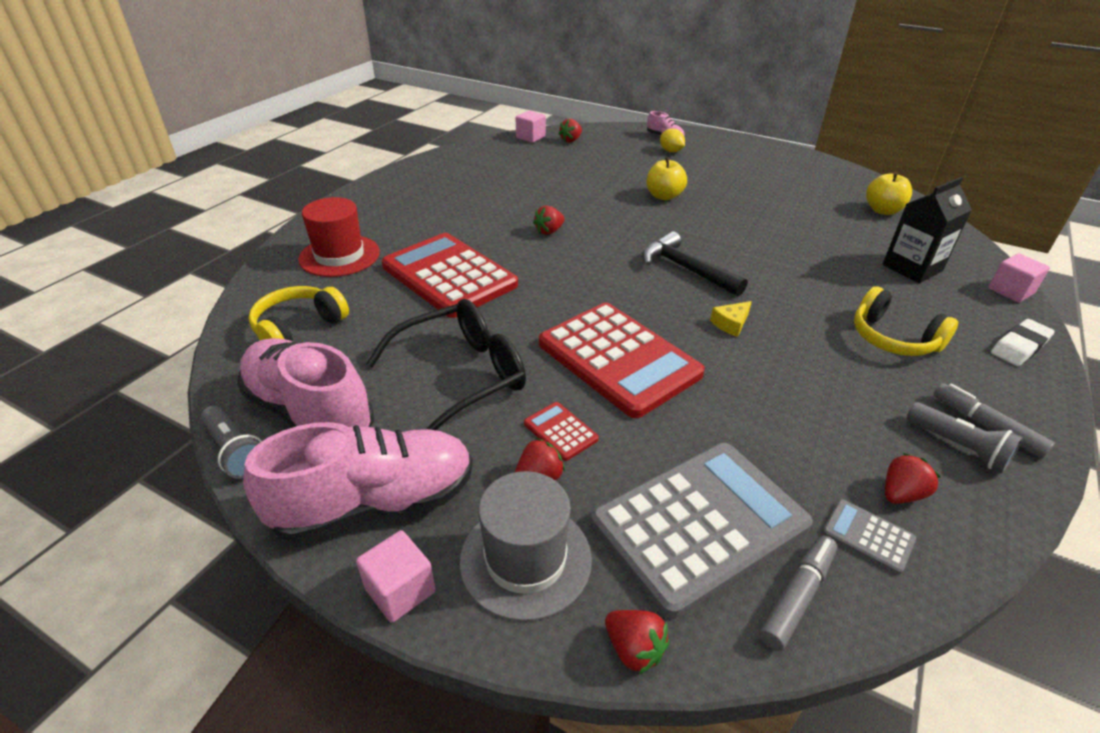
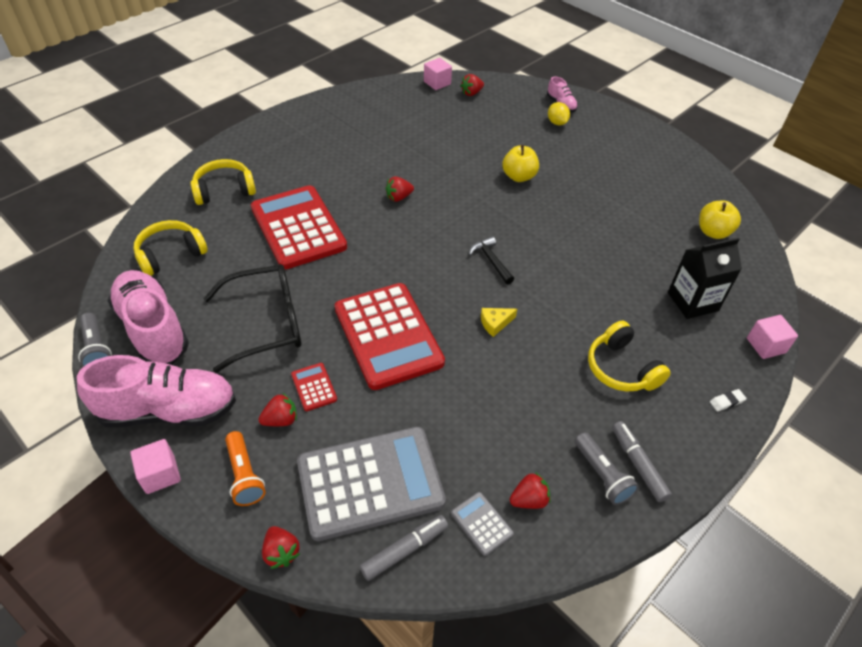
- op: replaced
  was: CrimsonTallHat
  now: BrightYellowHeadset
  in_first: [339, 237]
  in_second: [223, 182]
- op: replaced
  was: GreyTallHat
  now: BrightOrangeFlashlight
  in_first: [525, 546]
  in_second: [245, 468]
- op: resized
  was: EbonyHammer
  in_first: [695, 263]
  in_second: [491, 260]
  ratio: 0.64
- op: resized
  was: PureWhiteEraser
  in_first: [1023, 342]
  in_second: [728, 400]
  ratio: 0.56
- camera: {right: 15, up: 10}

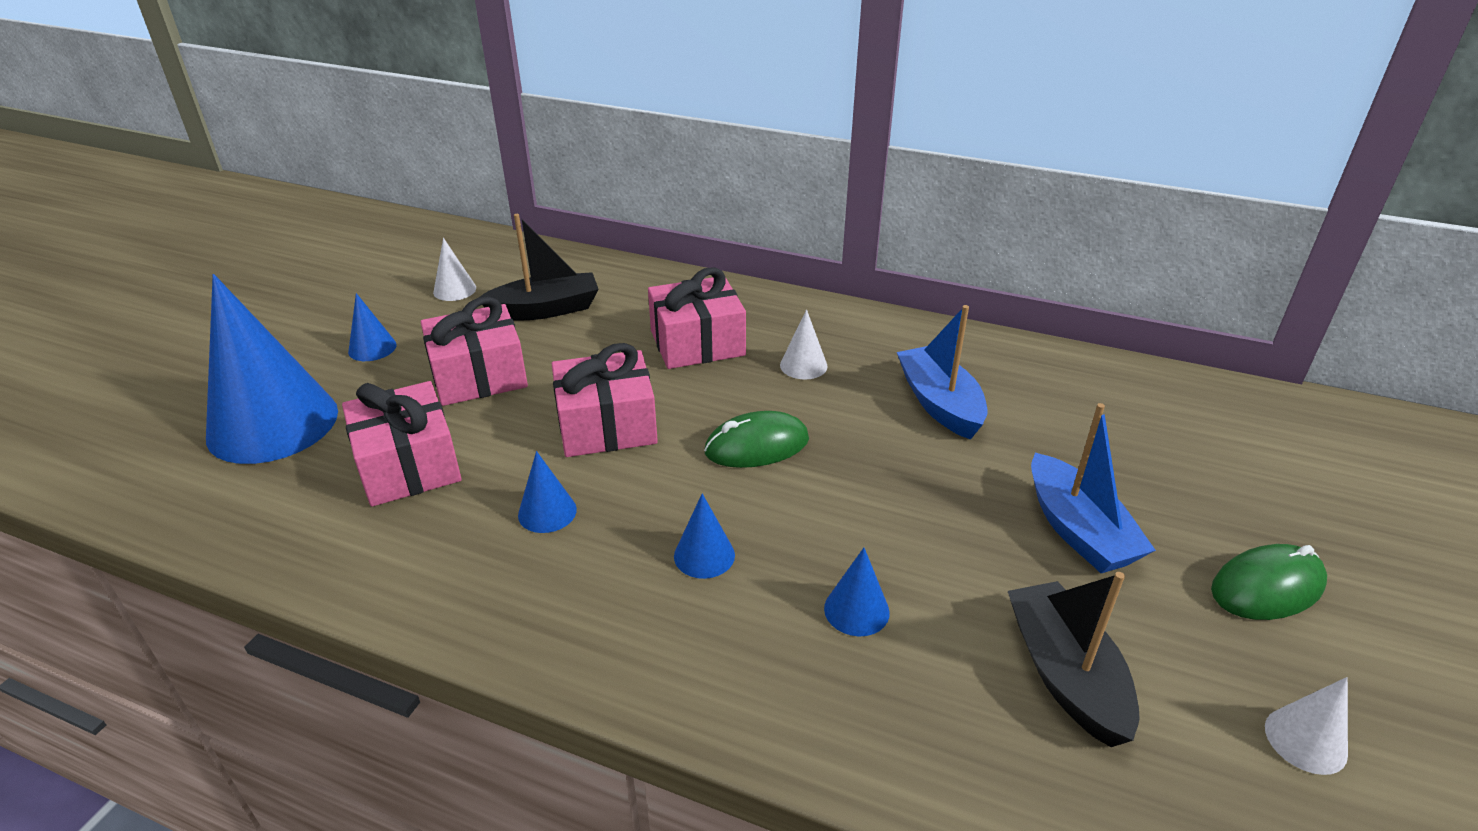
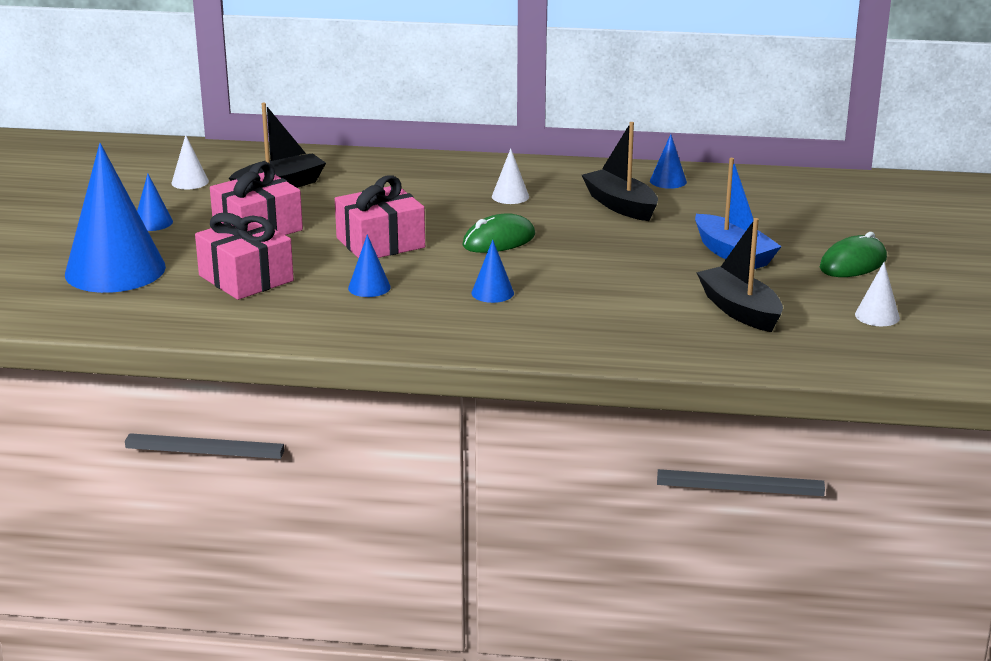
- op: removed
  was: RosyWrappedGift
  in_first: [697, 318]
- op: moved
  was: BlueSolidCone
  in_first: [857, 592]
  in_second: [668, 161]
- op: recoloured
  was: BlueSailboat
  now: EbonySailboat
  in_first: [942, 372]
  in_second: [620, 171]
- camera: {right: -15, up: -10}

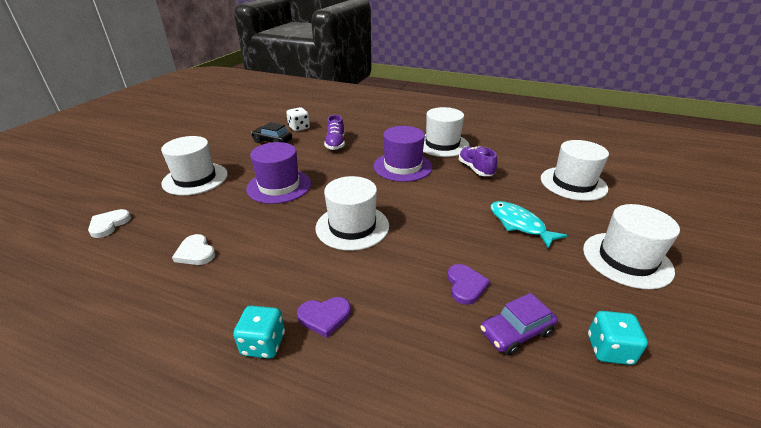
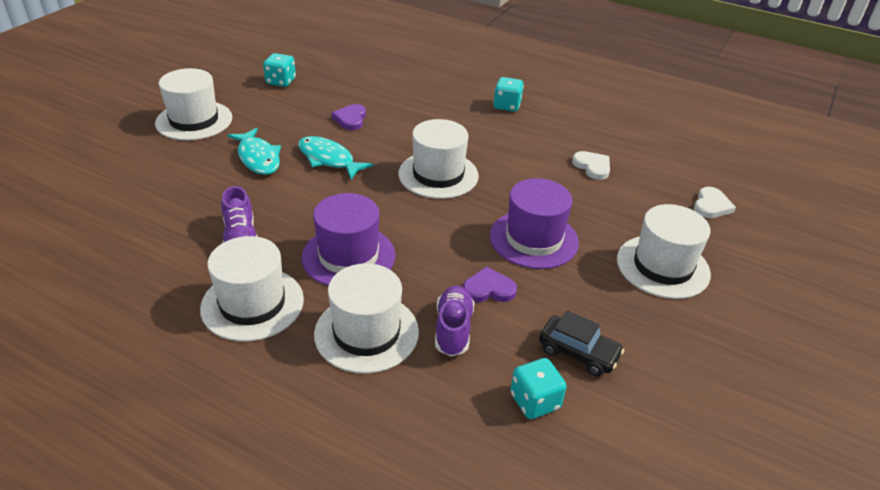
- op: removed
  was: VioletToyCar
  in_first: [518, 324]
- op: added
  now: TurquoiseToyFish
  in_second: [335, 157]
- op: moved
  was: VioletLoveHeart
  in_first: [324, 317]
  in_second: [490, 284]
- op: moved
  was: PureWhiteTallHat
  in_first: [575, 170]
  in_second: [366, 318]
- op: recoloured
  was: PureWhiteGameDie
  now: TurquoiseGameDie
  in_first: [298, 119]
  in_second: [538, 388]
- camera: {right: -175, up: 5}

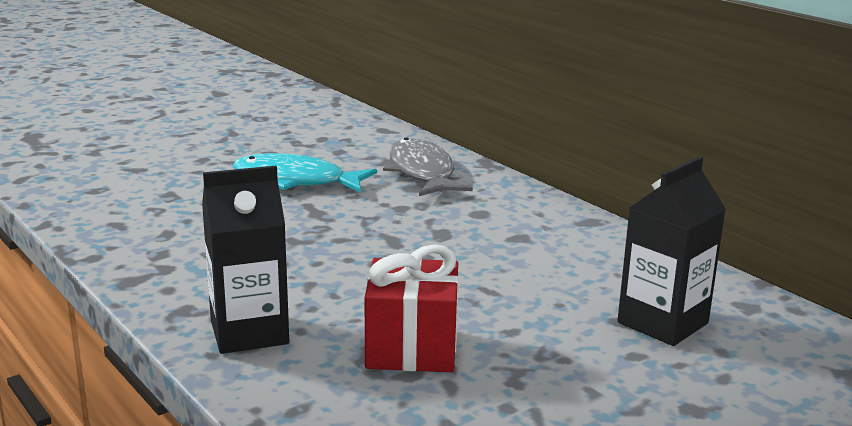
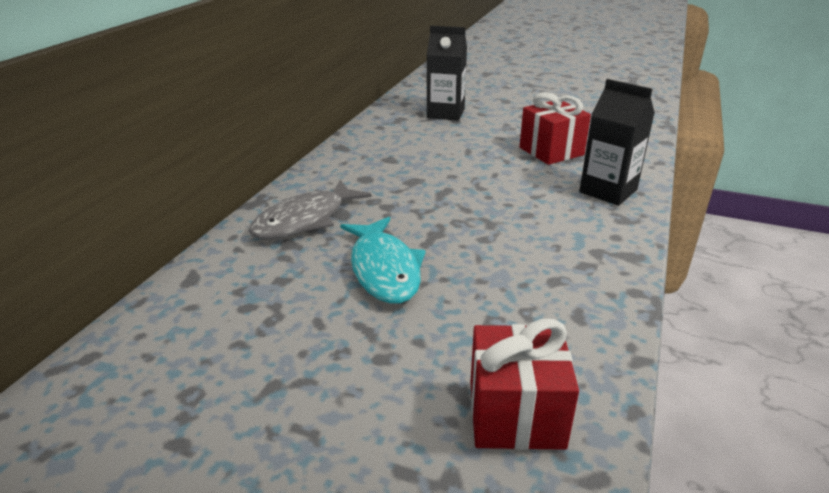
- op: added
  now: CrimsonWrappedGift
  in_second: [525, 384]
- camera: {right: -120, up: 10}

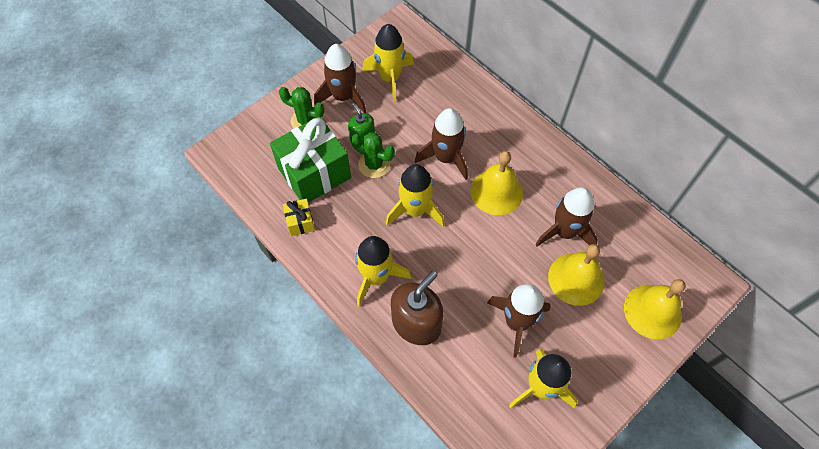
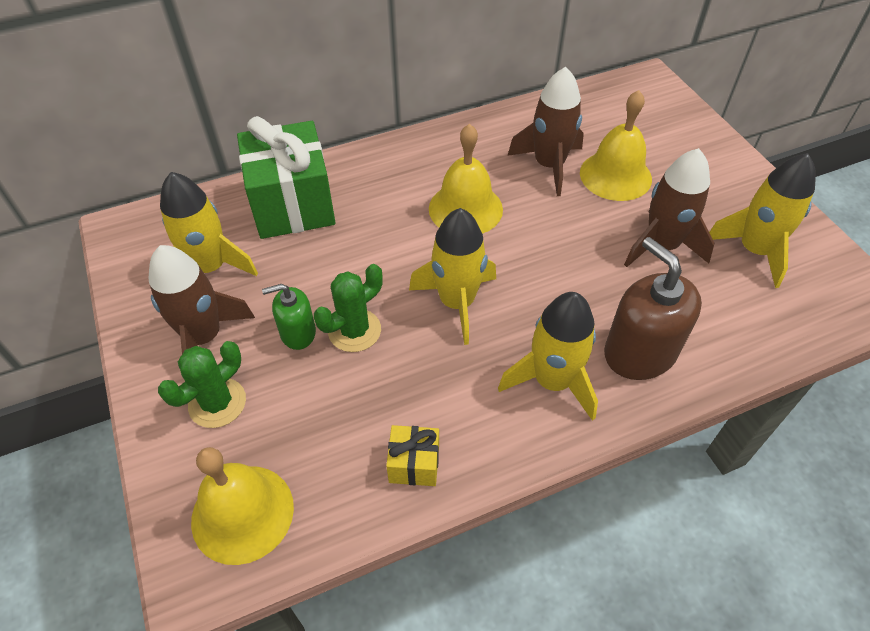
- op: removed
  was: BrownRocket
  in_first: [441, 144]
- op: moved
  was: LeafGreenWrappedGift
  in_first: [310, 159]
  in_second: [286, 177]
- op: moved
  was: BrightYellowBell
  in_first: [655, 309]
  in_second: [242, 506]
- camera: {right: -70, up: -10}

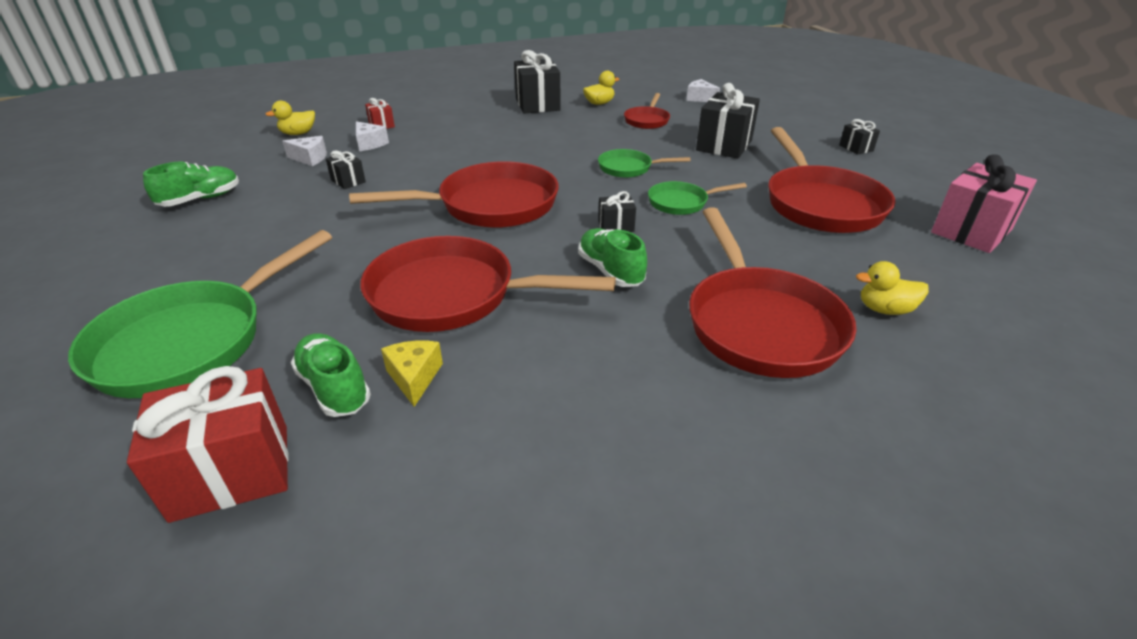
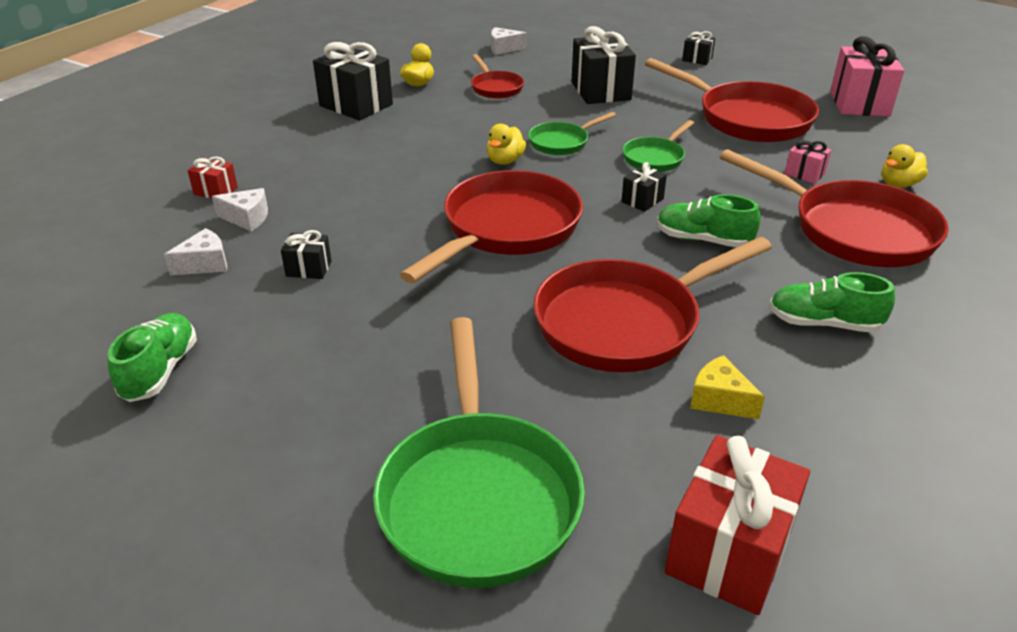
- op: added
  now: RosyWrappedGift
  in_second: [807, 162]
- op: moved
  was: BrightYellowRubberDuck
  in_first: [290, 117]
  in_second: [506, 144]
- op: moved
  was: LeafGreenSneaker
  in_first: [331, 375]
  in_second: [832, 302]
- camera: {right: -40, up: 0}

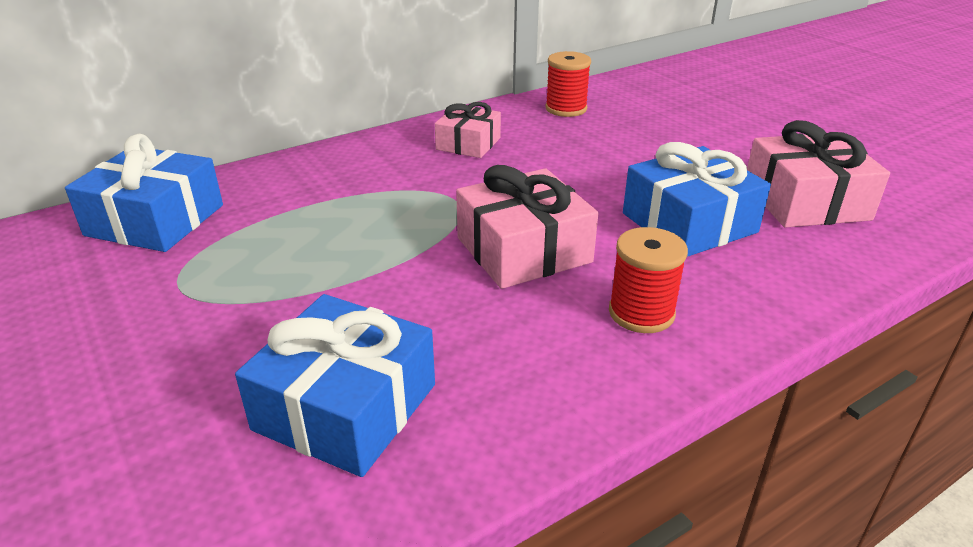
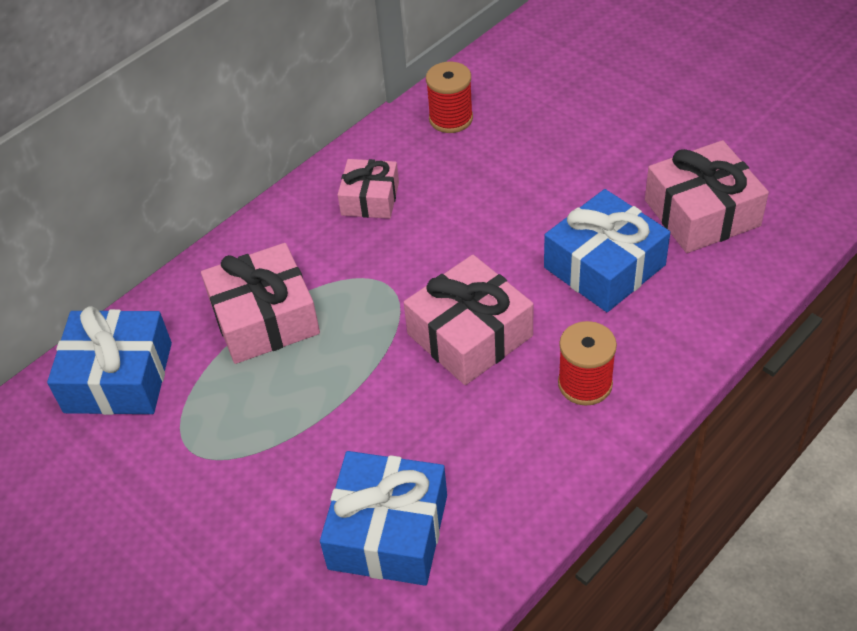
- op: added
  now: RosyWrappedGift
  in_second: [260, 303]
- camera: {right: -10, up: 15}

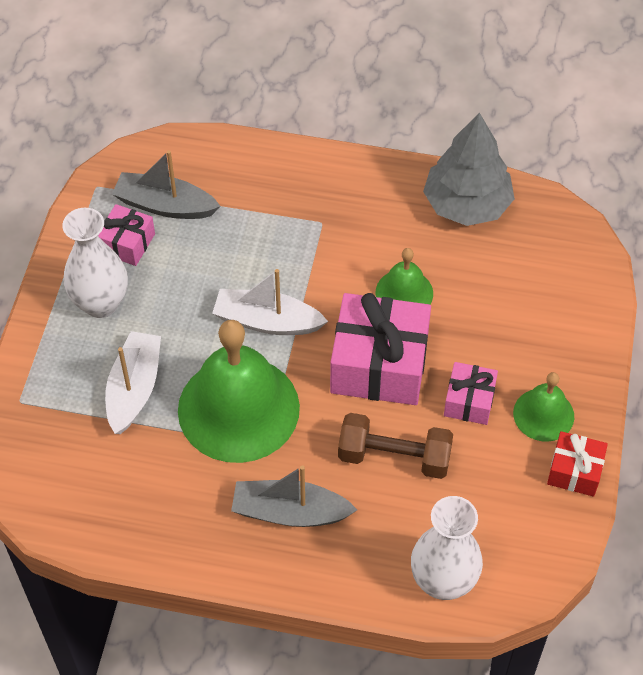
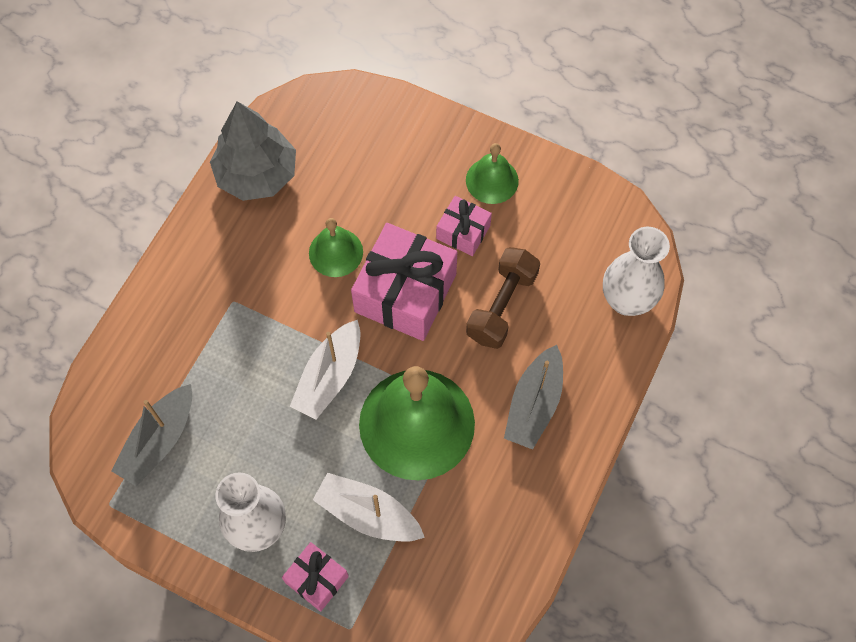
- op: removed
  was: CrimsonWrappedGift
  in_first: [577, 464]
- op: moved
  was: RosyWrappedGift
  in_first: [126, 235]
  in_second: [315, 577]
- camera: {right: -75, up: 10}

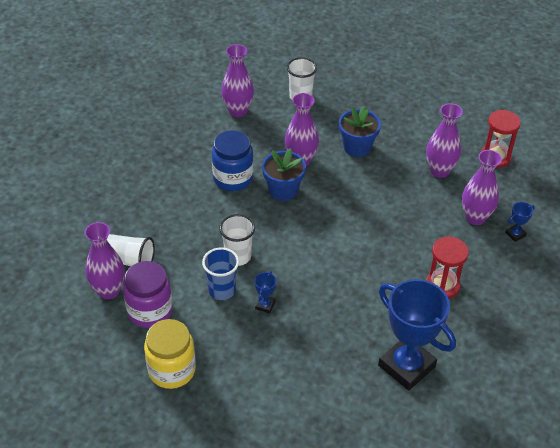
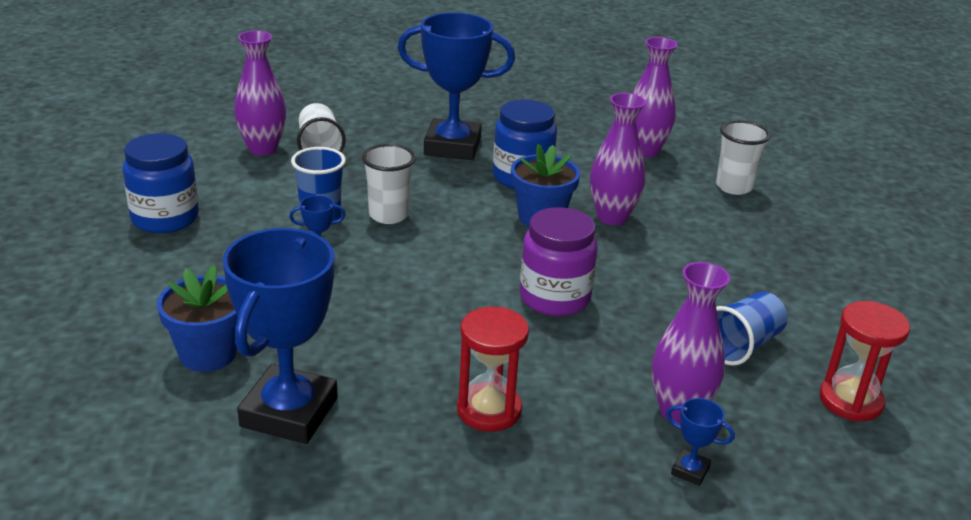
- op: added
  now: BlueAwardCup
  in_second: [456, 86]
- op: moved
  was: VioletJamJar
  in_first: [148, 294]
  in_second: [559, 261]
- op: moved
  was: BluePlantPot
  in_first: [360, 131]
  in_second: [197, 318]
- op: replaced
  was: VioletTallVase
  now: BlueTumbler
  in_first: [444, 140]
  in_second: [752, 329]
- op: recoloured
  was: BrightYellowJamJar
  now: BlueJamJar
  in_first: [170, 354]
  in_second: [161, 183]
- camera: {right: 60, up: -15}

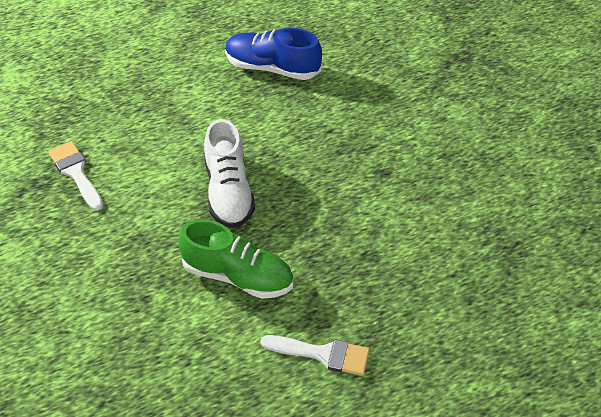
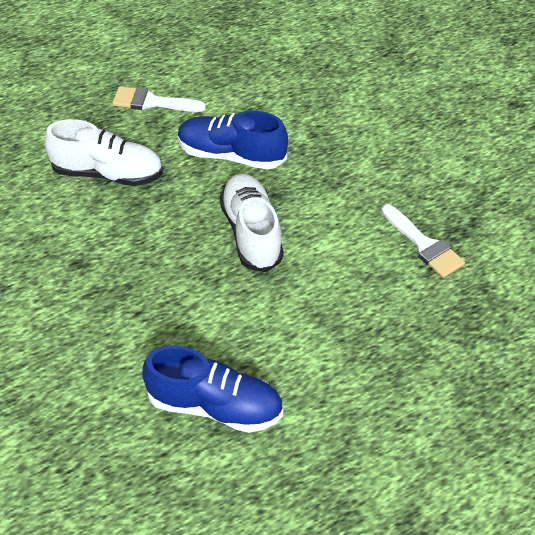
- op: added
  now: PureWhiteSneaker
  in_second: [104, 152]
- op: recoloured
  was: LeafGreenSneaker
  now: BlueSneaker
  in_first: [235, 259]
  in_second: [233, 140]
- camera: {right: 175, up: 0}

